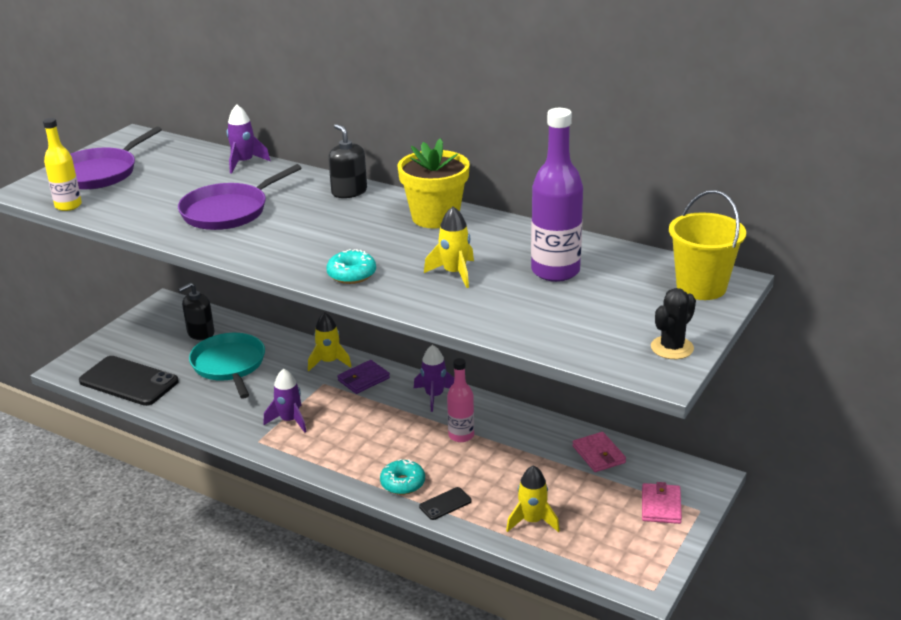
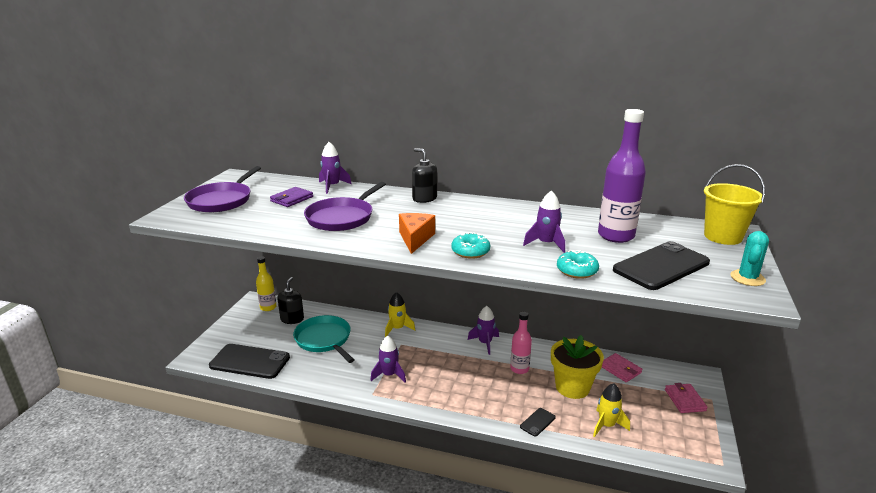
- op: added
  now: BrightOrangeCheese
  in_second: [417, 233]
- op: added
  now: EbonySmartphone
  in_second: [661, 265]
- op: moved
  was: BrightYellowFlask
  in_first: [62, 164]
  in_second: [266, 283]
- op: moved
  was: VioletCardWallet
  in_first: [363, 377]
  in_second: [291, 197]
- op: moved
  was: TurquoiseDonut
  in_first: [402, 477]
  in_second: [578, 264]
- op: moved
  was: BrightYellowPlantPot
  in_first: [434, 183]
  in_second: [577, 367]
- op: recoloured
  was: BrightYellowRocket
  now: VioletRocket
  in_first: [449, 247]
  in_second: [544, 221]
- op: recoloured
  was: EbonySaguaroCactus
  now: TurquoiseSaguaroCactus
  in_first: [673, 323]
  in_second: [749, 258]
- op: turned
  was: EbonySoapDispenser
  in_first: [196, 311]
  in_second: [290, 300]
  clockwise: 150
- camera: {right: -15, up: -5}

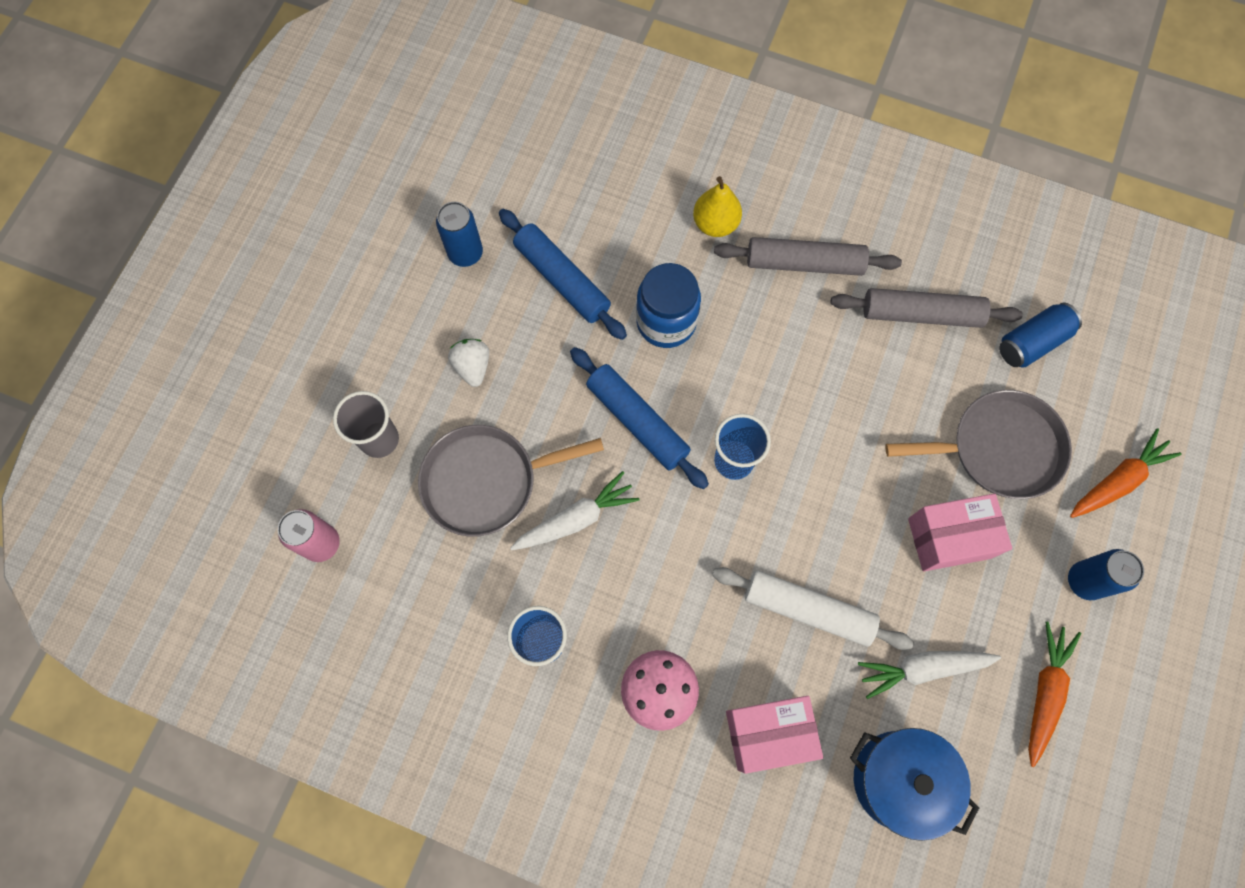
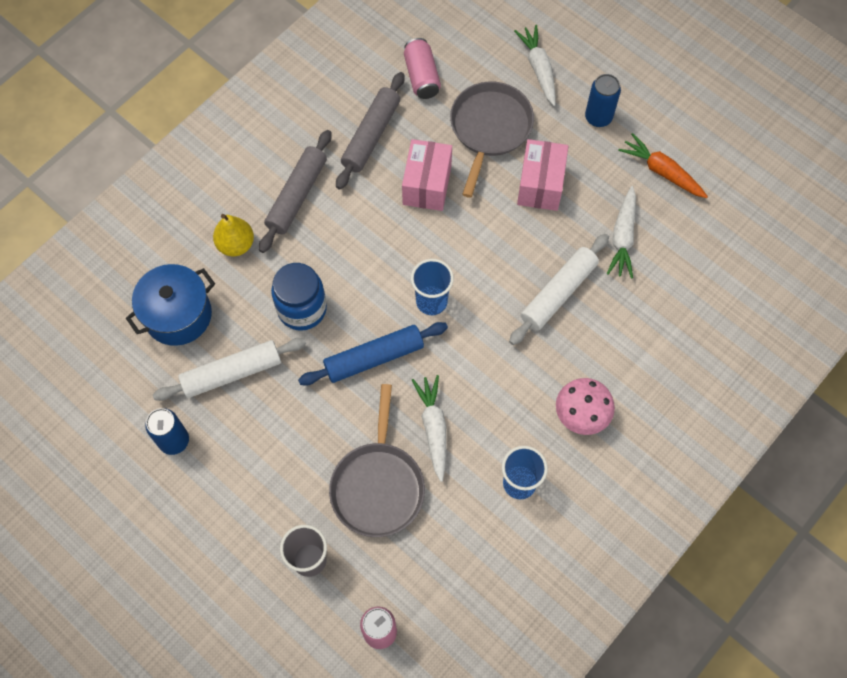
- op: removed
  was: PureWhiteStrawberry
  in_first: [468, 363]
- op: moved
  was: RosyParcel
  in_first: [774, 735]
  in_second: [427, 175]
- op: moved
  was: BlueStockpot
  in_first: [914, 784]
  in_second: [170, 305]
- op: recoloured
  was: BlueDoughRoller
  now: PureWhiteDoughRoller
  in_first: [563, 274]
  in_second: [229, 369]
- op: recoloured
  was: BlueSodaCan
  now: RosySodaCan
  in_first: [1040, 335]
  in_second: [422, 68]
- op: recoloured
  was: BrightOrangeToyCarrot
  now: PureWhiteToyCarrot
  in_first: [1126, 473]
  in_second: [535, 65]
- camera: {right: -70, up: -5}

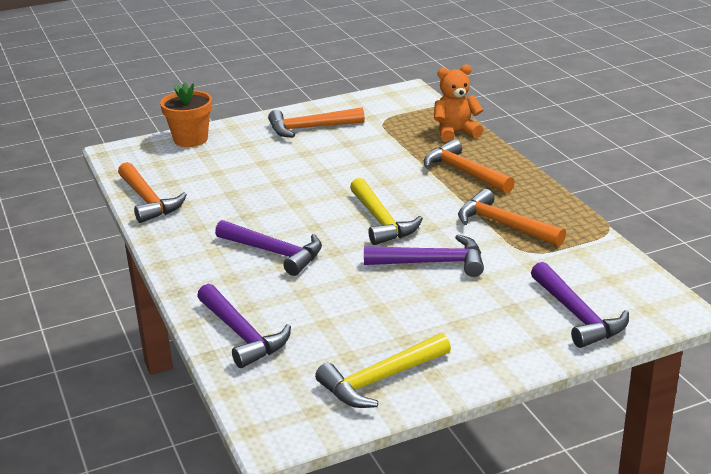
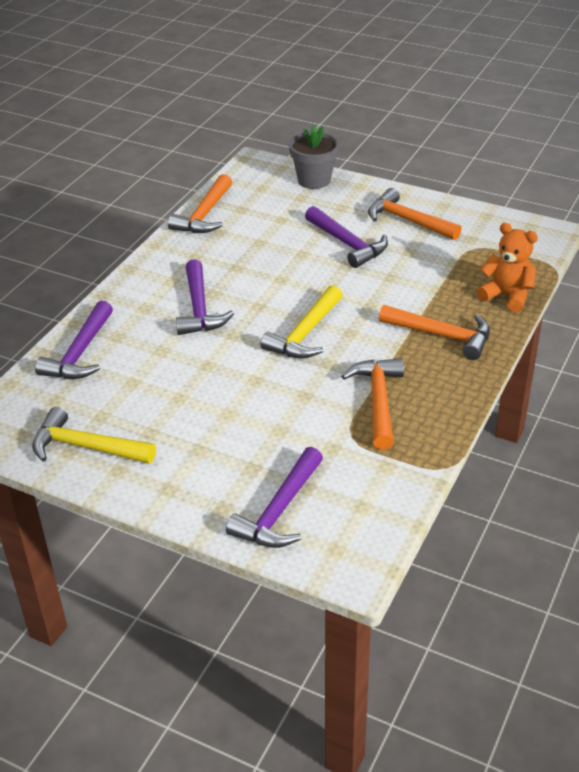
- op: moved
  was: VioletHammer
  in_first: [424, 256]
  in_second: [346, 237]
- op: recoloured
  was: BrightOrangePlantPot
  now: GreyPlantPot
  in_first: [186, 114]
  in_second: [314, 157]
- op: turned
  was: BrightOrangeHammer
  in_first: [469, 166]
  in_second: [434, 332]
  clockwise: 105
- camera: {right: 50, up: 10}

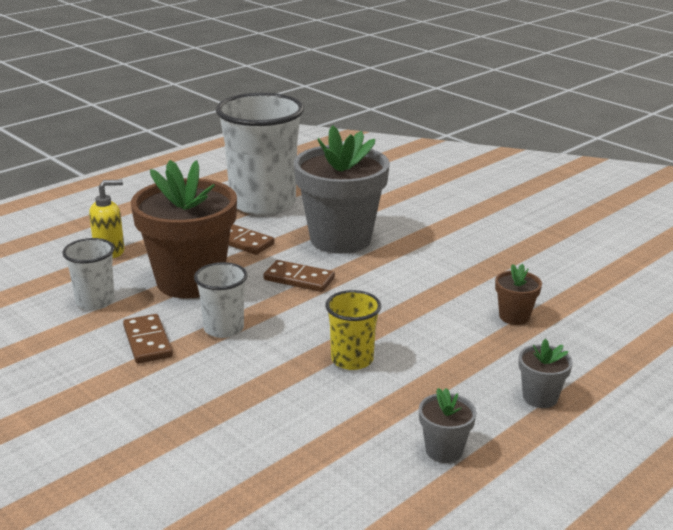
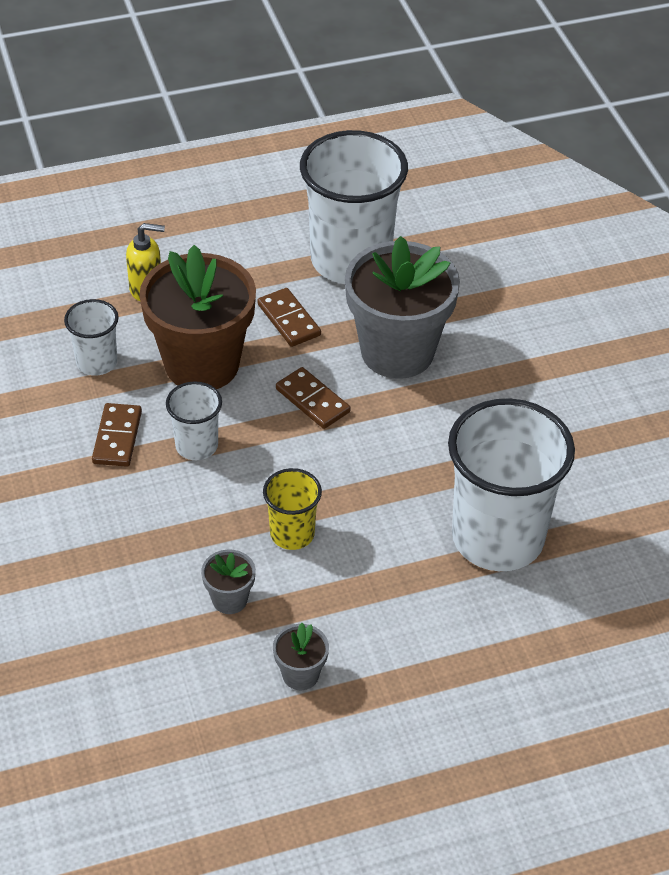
- op: moved
  was: GreyPlantPot
  in_first: [546, 373]
  in_second: [228, 582]
- op: replaced
  was: BrownPlantPot
  now: PureWhiteTumbler
  in_first: [518, 294]
  in_second: [511, 484]
- camera: {right: 25, up: 20}

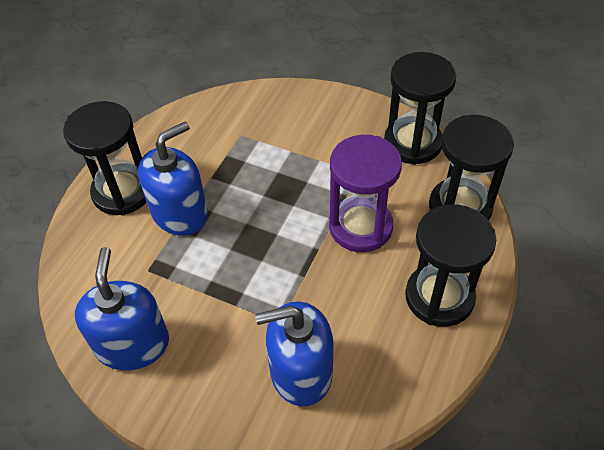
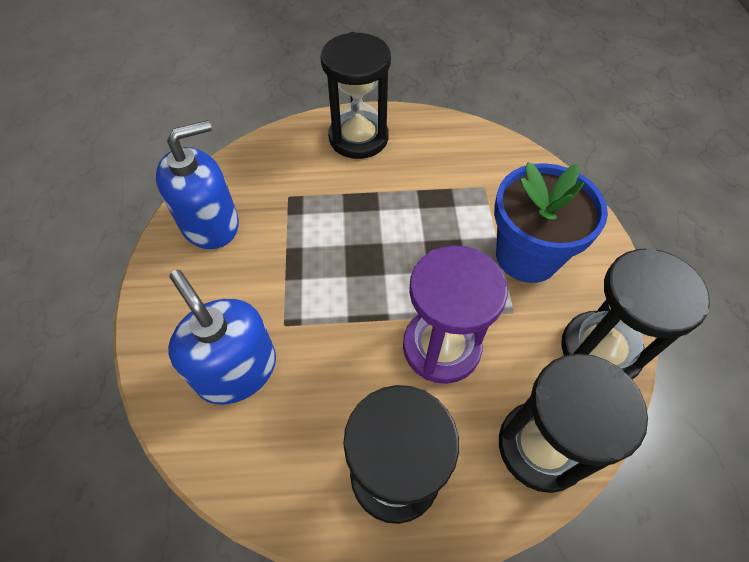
- op: removed
  was: BlueSoapDispenser
  in_first: [173, 178]
- op: added
  now: BluePlantPot
  in_second: [551, 222]
- camera: {right: 60, up: 5}

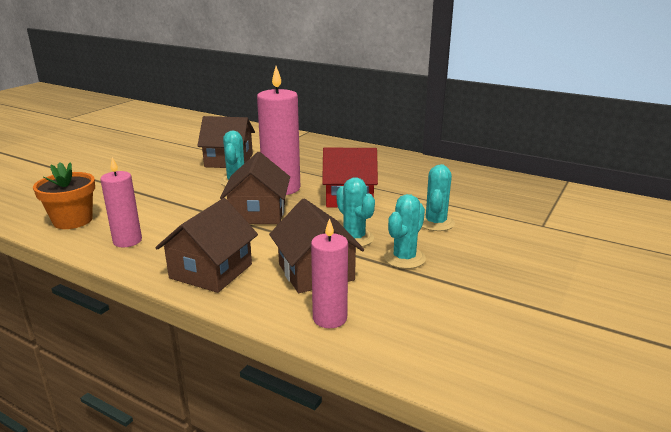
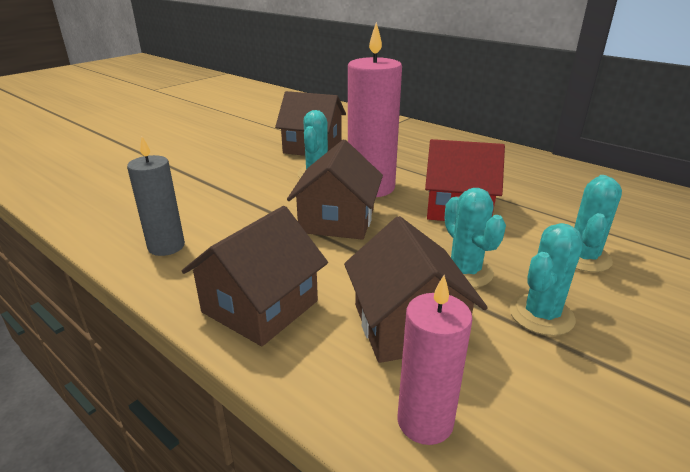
- op: removed
  was: BrightOrangePlantPot
  in_first: [64, 195]
- op: recoloured
  was: RosyCandle
  now: GreyCandle
  in_first: [121, 202]
  in_second: [156, 196]
- camera: {right: 10, up: 5}

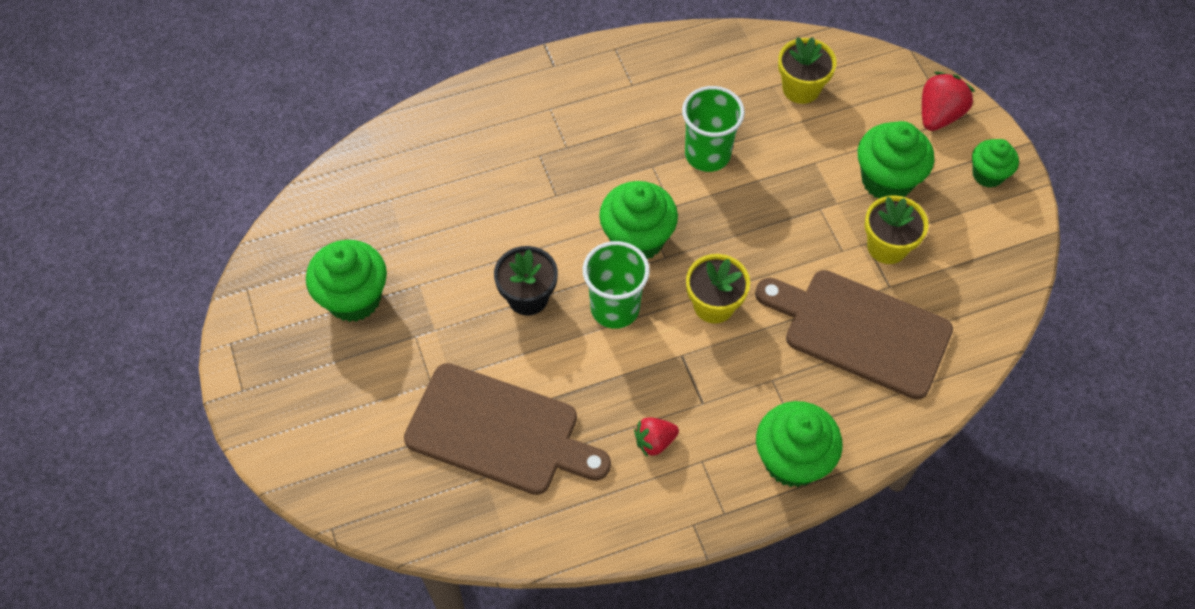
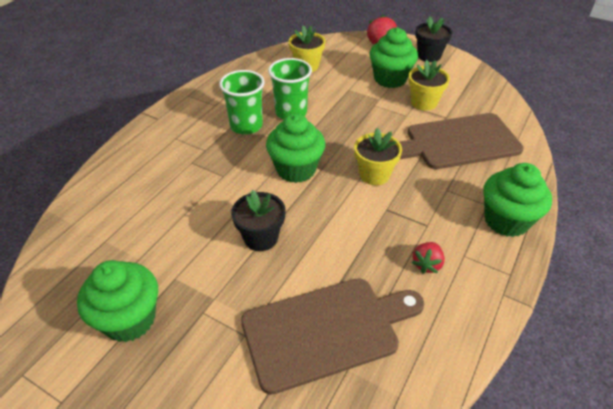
- op: moved
  was: LeafGreenTumbler
  in_first: [616, 285]
  in_second: [242, 102]
- op: replaced
  was: LeafGreenFairyCake
  now: EbonyPlantPot
  in_first: [995, 163]
  in_second: [433, 39]
- camera: {right: -40, up: -15}

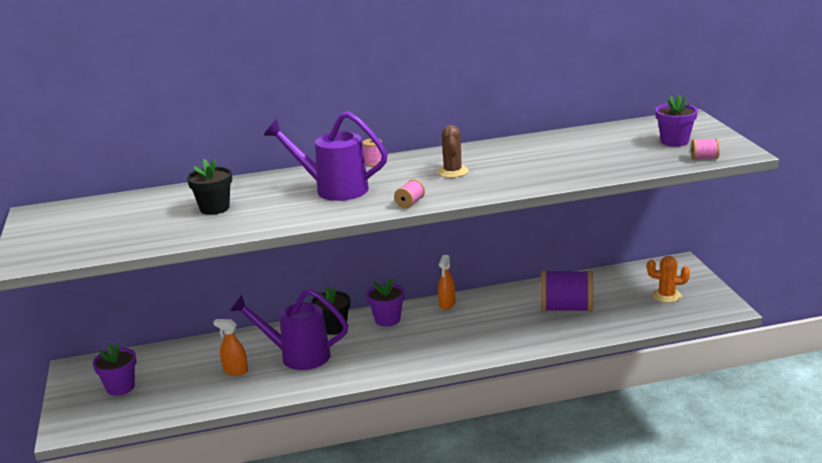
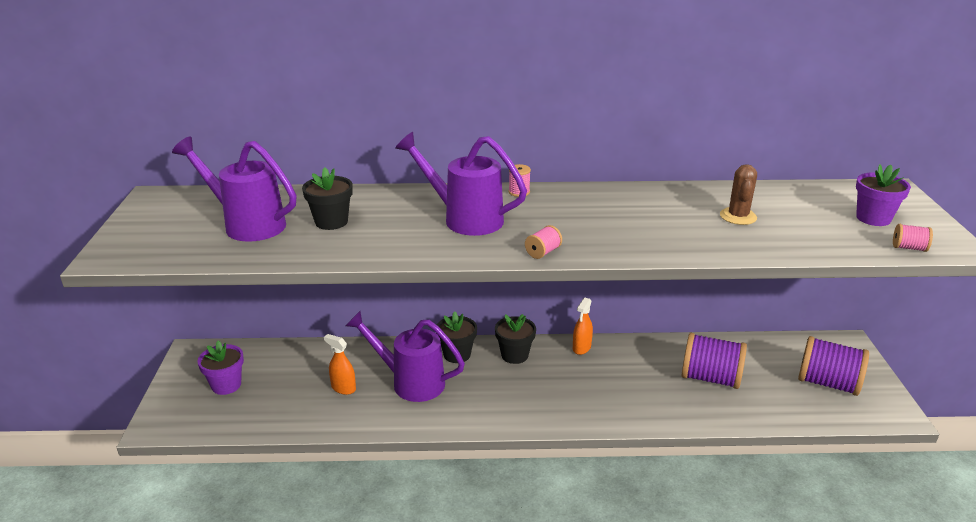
- op: added
  now: VioletSprinklingCan
  in_second: [234, 189]
- op: moved
  was: BrownSaguaroCactus
  in_first: [453, 151]
  in_second: [738, 194]
- op: replaced
  was: BrightOrangeSaguaroCactus
  now: VioletBobbin
  in_first: [668, 279]
  in_second: [833, 366]
- op: recoloured
  was: VioletPlantPot
  now: EbonyPlantPot
  in_first: [385, 303]
  in_second: [515, 339]
- camera: {right: 10, up: 5}

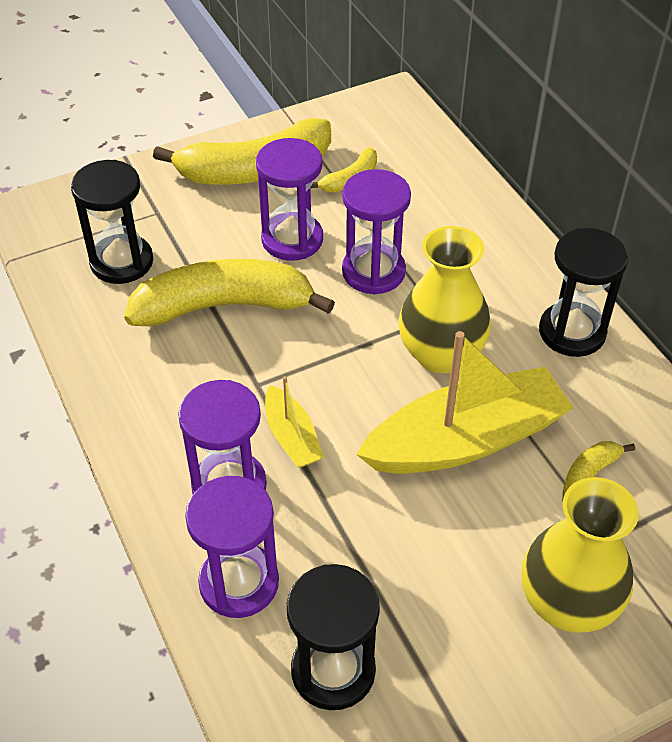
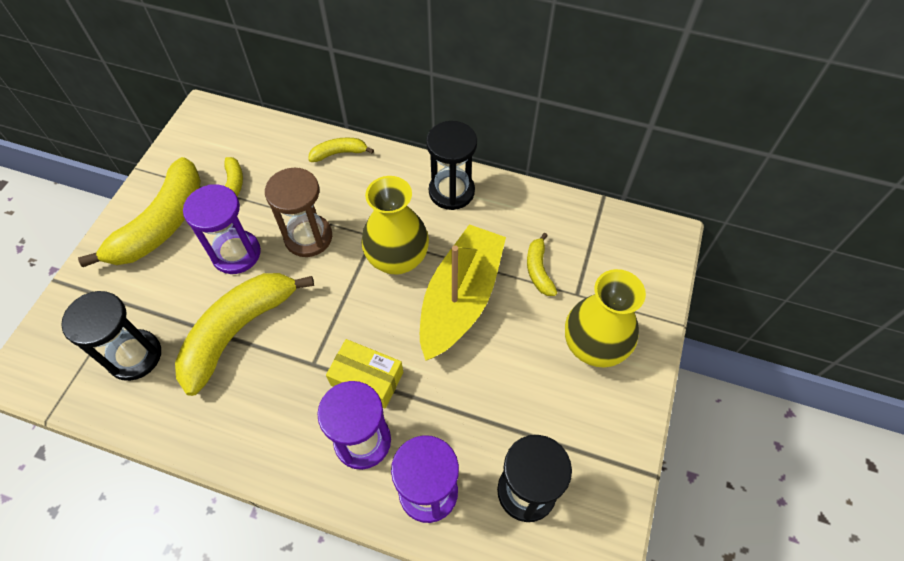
- op: added
  now: BrightYellowBanana
  in_second: [341, 150]
- op: replaced
  was: BrightYellowSailboat
  now: BrightYellowParcel
  in_first: [294, 422]
  in_second: [364, 374]
- op: recoloured
  was: VioletSandglass
  now: BrownSandglass
  in_first: [376, 231]
  in_second: [298, 212]
- camera: {right: -45, up: 10}

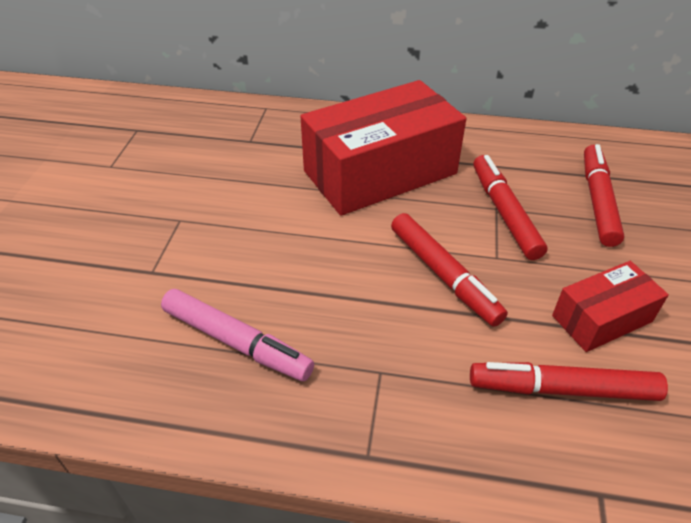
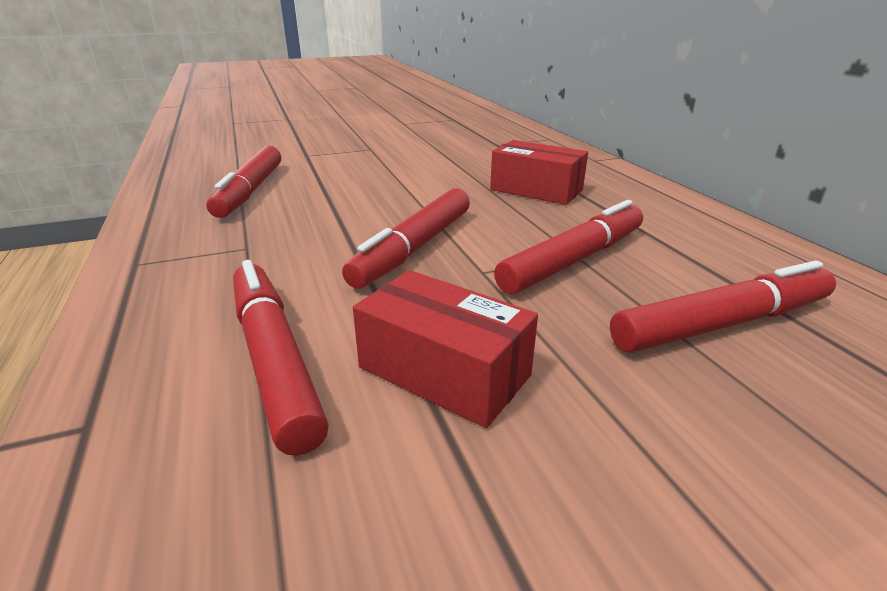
- op: recoloured
  was: RosyMarker
  now: CrimsonMarker
  in_first: [237, 335]
  in_second: [243, 182]
- op: resized
  was: CrimsonParcel
  in_first: [383, 148]
  in_second: [539, 172]
  ratio: 0.51
- camera: {right: 60, up: -15}

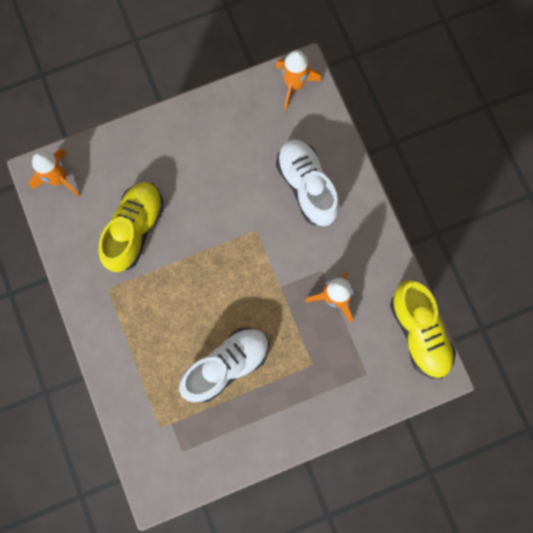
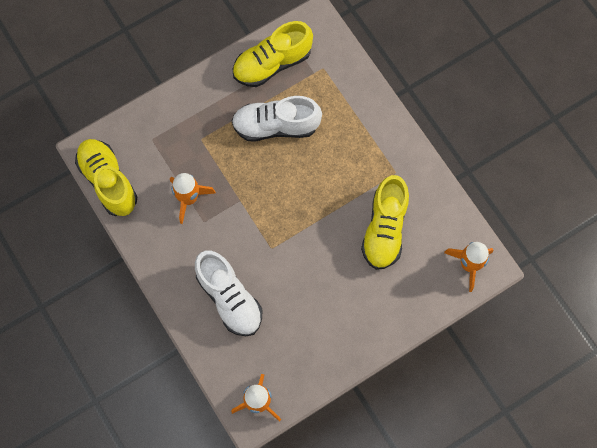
- op: added
  now: BrightYellowSneaker
  in_second: [273, 54]
- op: turned
  was: PureWhiteSneaker
  in_first: [224, 365]
  in_second: [277, 118]
  clockwise: 45
- camera: {right: 170, up: -5}

